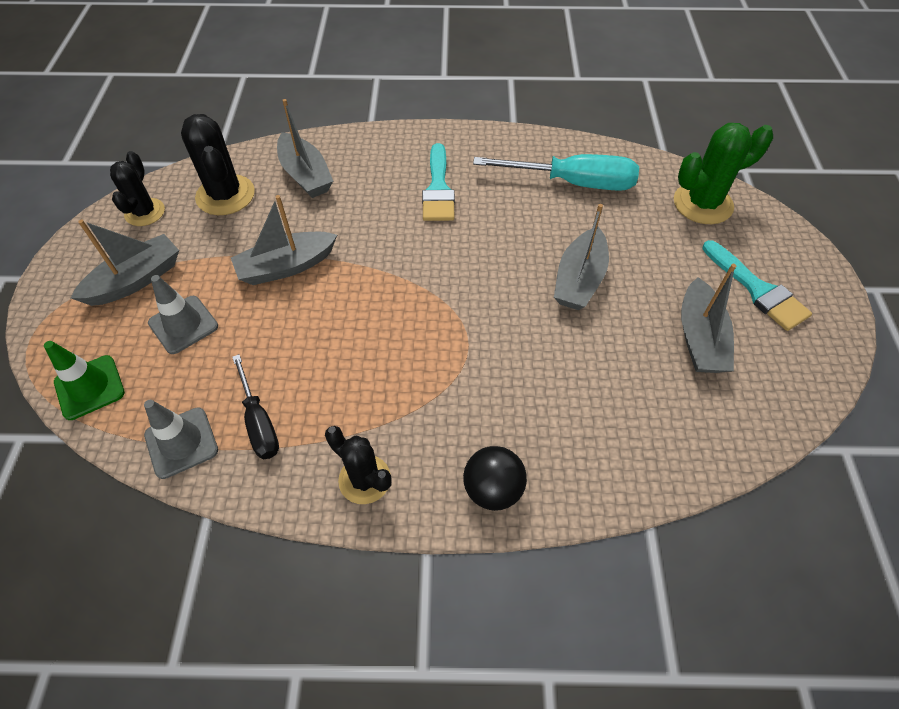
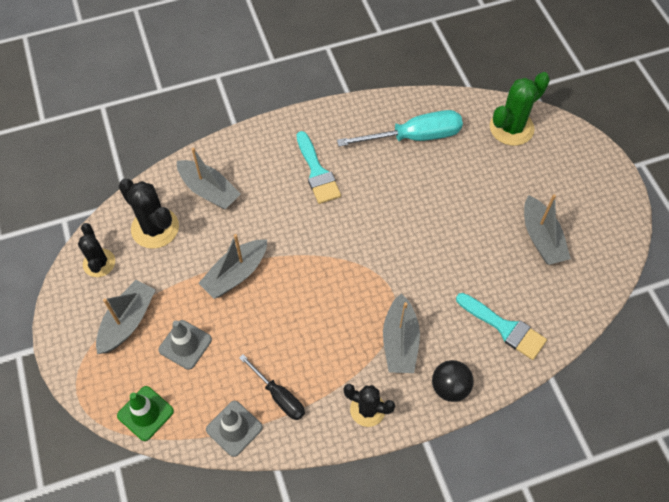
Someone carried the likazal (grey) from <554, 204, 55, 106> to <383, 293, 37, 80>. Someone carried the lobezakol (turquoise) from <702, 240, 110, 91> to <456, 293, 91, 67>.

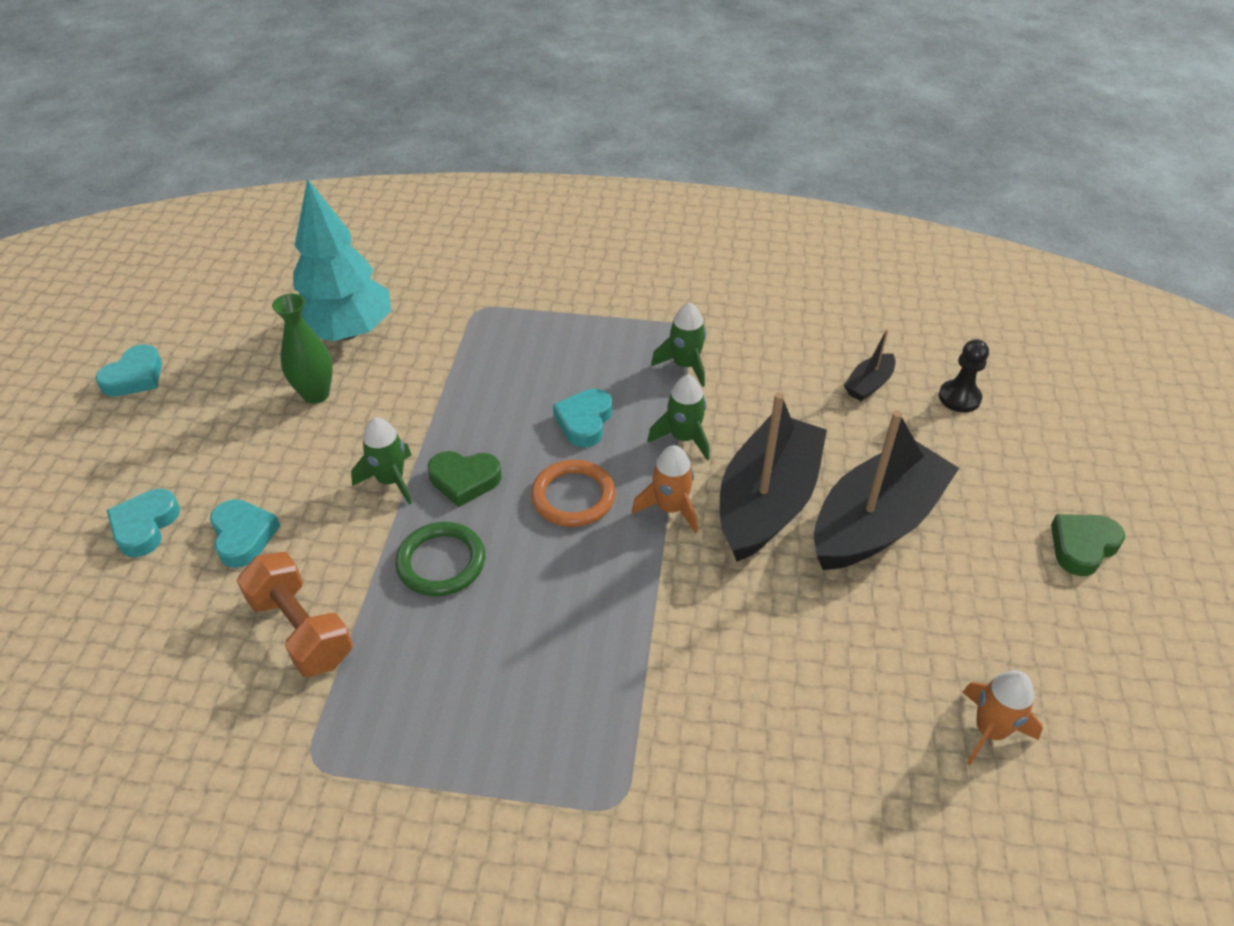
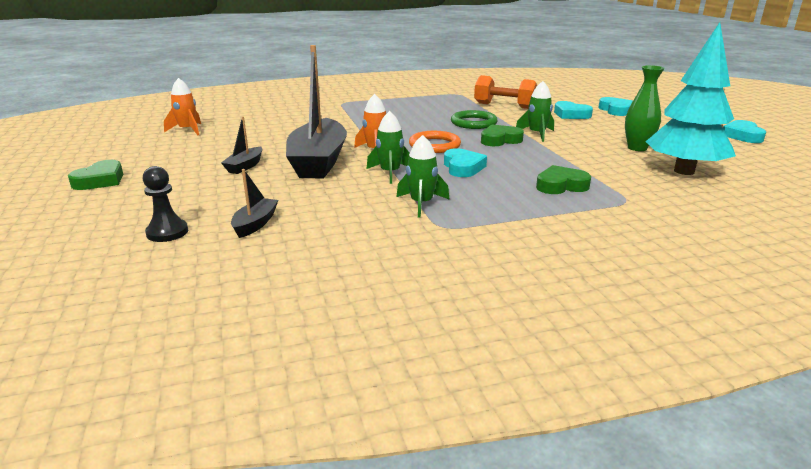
Someone scaled the likazal (black) at <814, 410, 145, 160> by 0.44. Someone put down the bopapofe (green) at <536, 165, 55, 29>.

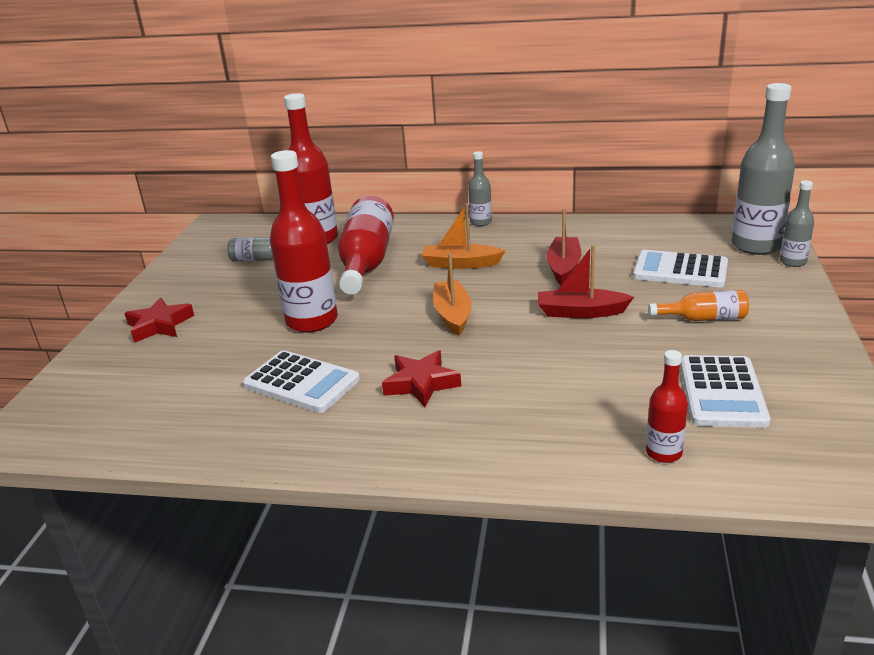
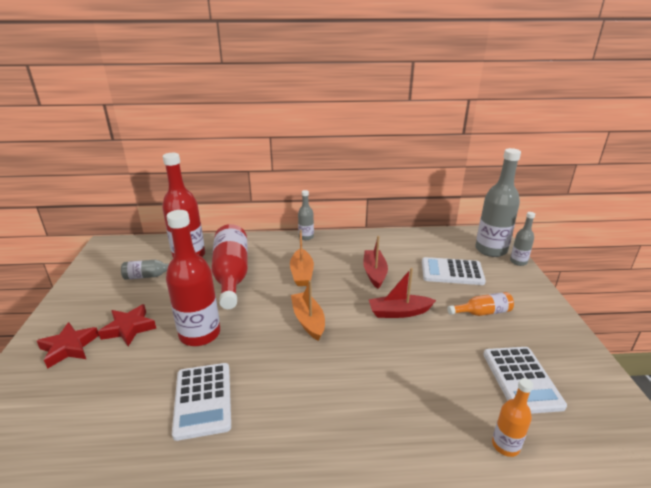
Someone rotated the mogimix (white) at <243, 350, 117, 63> by 60 degrees clockwise. Someone carried the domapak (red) from <382, 350, 79, 57> to <98, 304, 58, 42>. Someone rotated the likazal (orange) at <421, 203, 85, 66> by 90 degrees counterclockwise. Someone repainted the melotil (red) at <646, 350, 42, 113>, which became the melotil (orange) at <492, 378, 41, 79>.

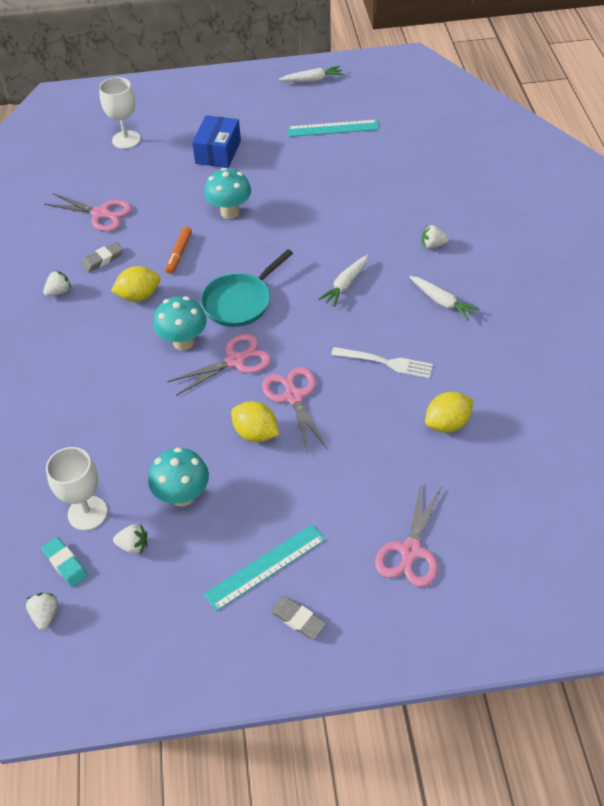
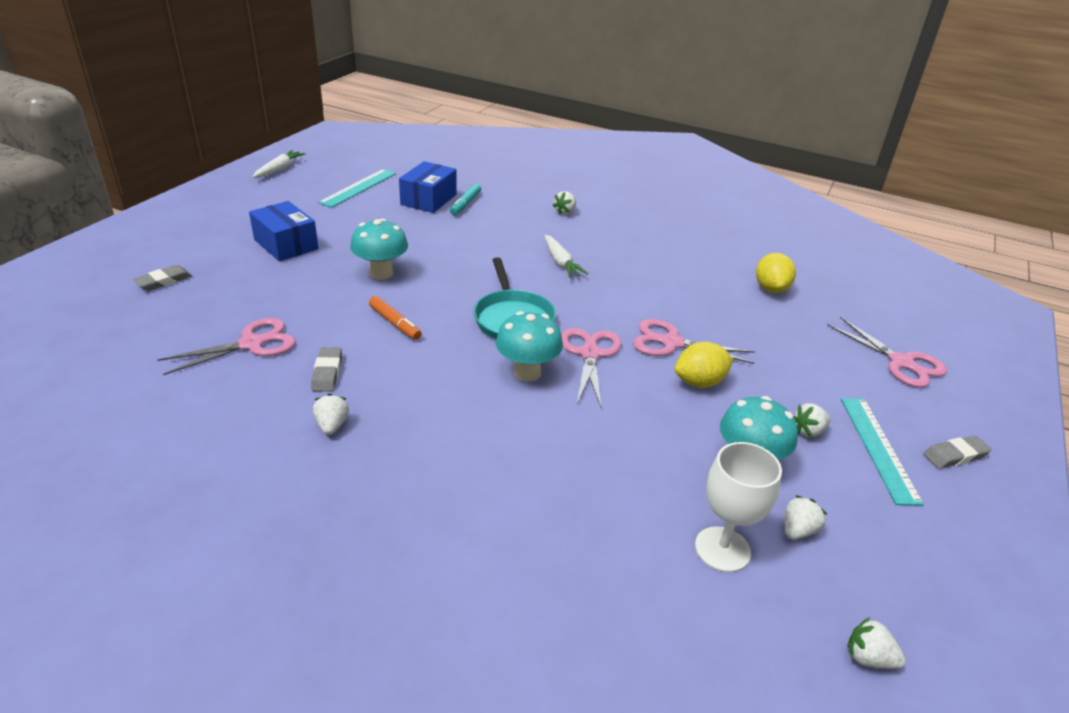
Someone took away the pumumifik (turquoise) at <41, 537, 47, 51>. Someone swapped the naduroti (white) at <99, 77, 41, 72> for the pumumifik (grey) at <133, 265, 59, 26>. Someone took away the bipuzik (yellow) at <111, 266, 49, 36>. Someone took away the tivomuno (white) at <331, 347, 102, 31>. Someone took away the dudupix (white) at <409, 276, 71, 44>. Someone put down the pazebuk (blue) at <399, 161, 58, 52>. Someone put down the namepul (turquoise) at <450, 184, 31, 31>. Someone put down the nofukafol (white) at <793, 403, 38, 34>.

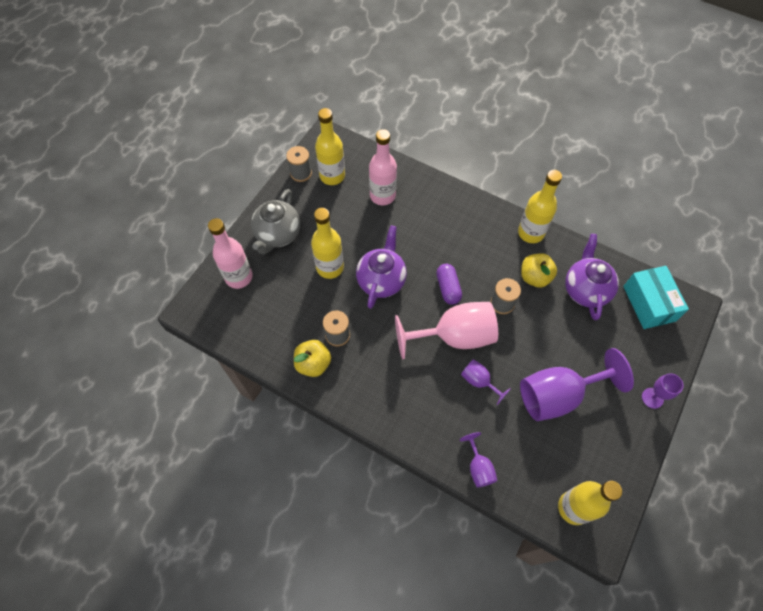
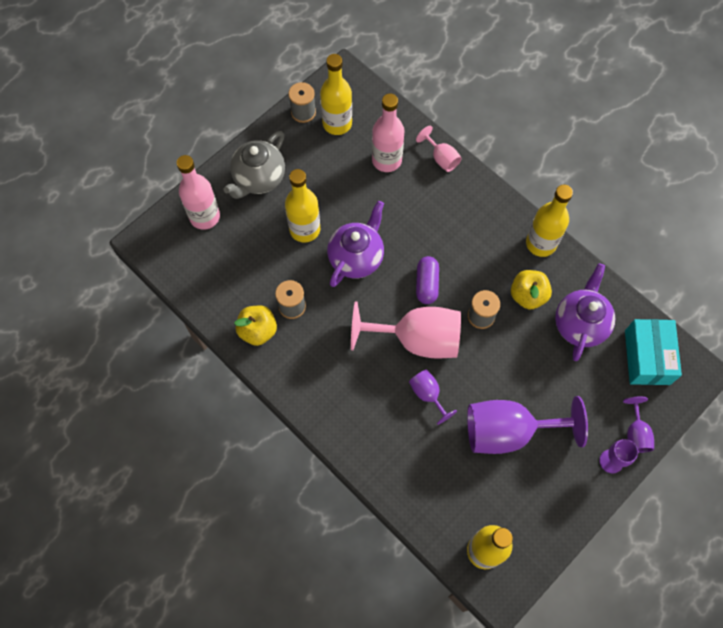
Someone carried the naduroti (purple) from <460, 432, 38, 56> to <623, 396, 31, 57>. Someone put down the naduroti (pink) at <416, 126, 46, 46>.

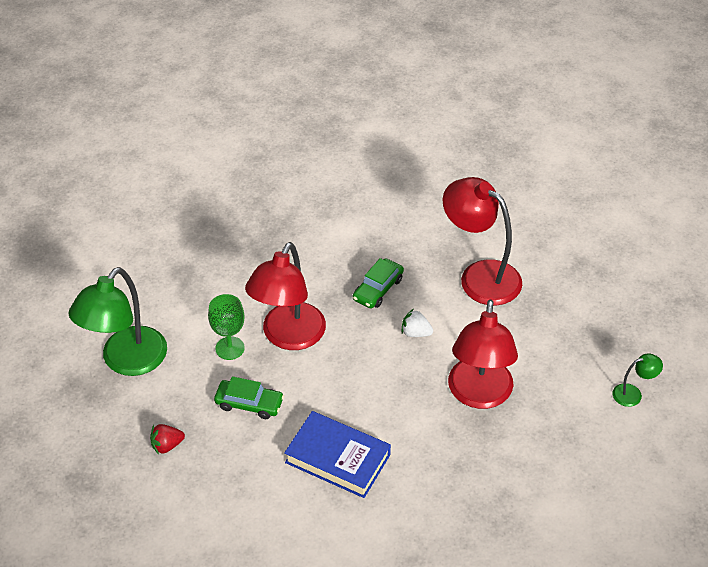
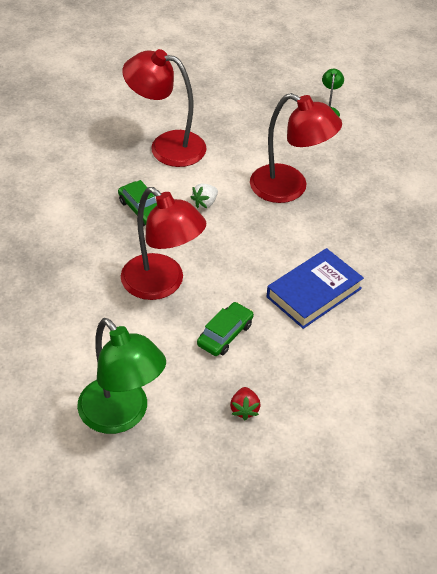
Someone took away the naduroti (green) at <208, 294, 37, 66>. Someone rotated the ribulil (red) at <443, 177, 79, 128> by 45 degrees clockwise.

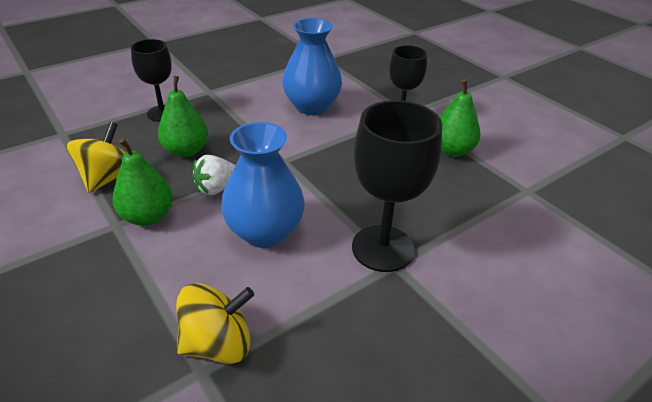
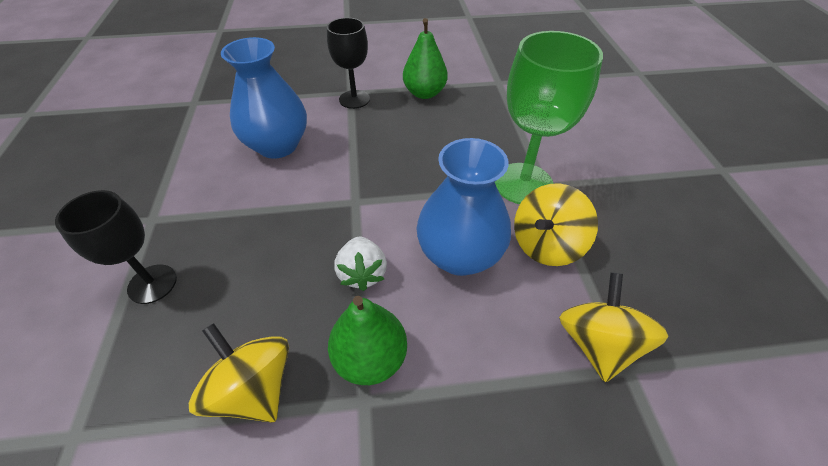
Someone took away the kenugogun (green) at <158, 76, 50, 81>. Someone repainted the naduroti (black) at <352, 100, 90, 172>, which became the naduroti (green) at <495, 31, 108, 173>. Someone put down the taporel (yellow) at <514, 183, 84, 83>.

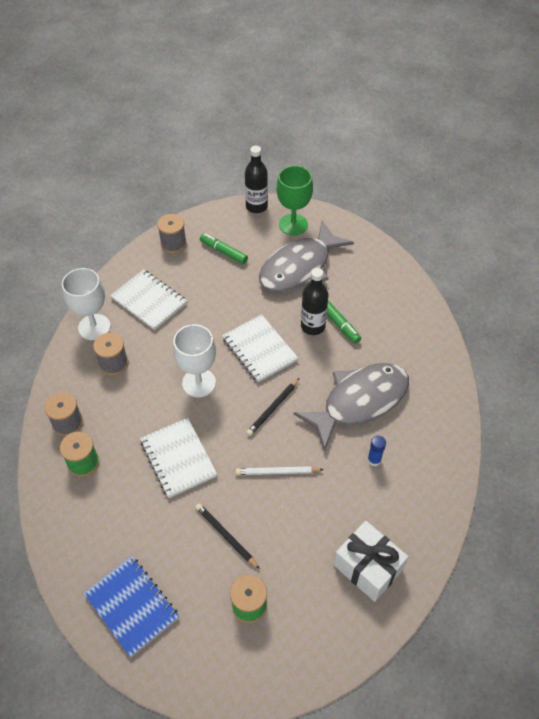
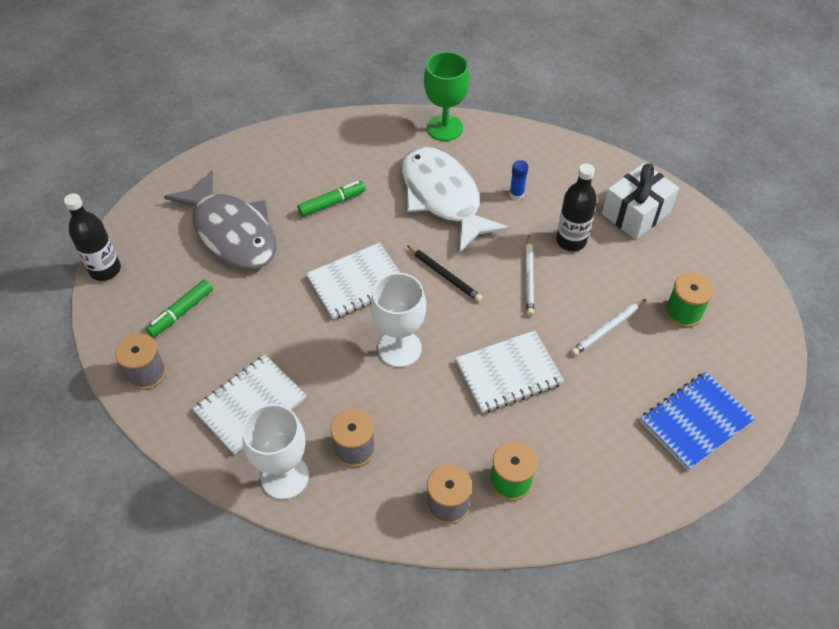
Someone repainted the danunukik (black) at <195, 503, 65, 66>, which became the danunukik (white) at <571, 299, 75, 57>. Someone carried the naduroti (green) from <277, 166, 36, 69> to <424, 52, 46, 89>. Someone repainted the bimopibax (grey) at <294, 363, 115, 88>, which became the bimopibax (white) at <402, 146, 107, 106>. Someone carried the melotil (black) from <301, 268, 28, 67> to <556, 164, 41, 87>.

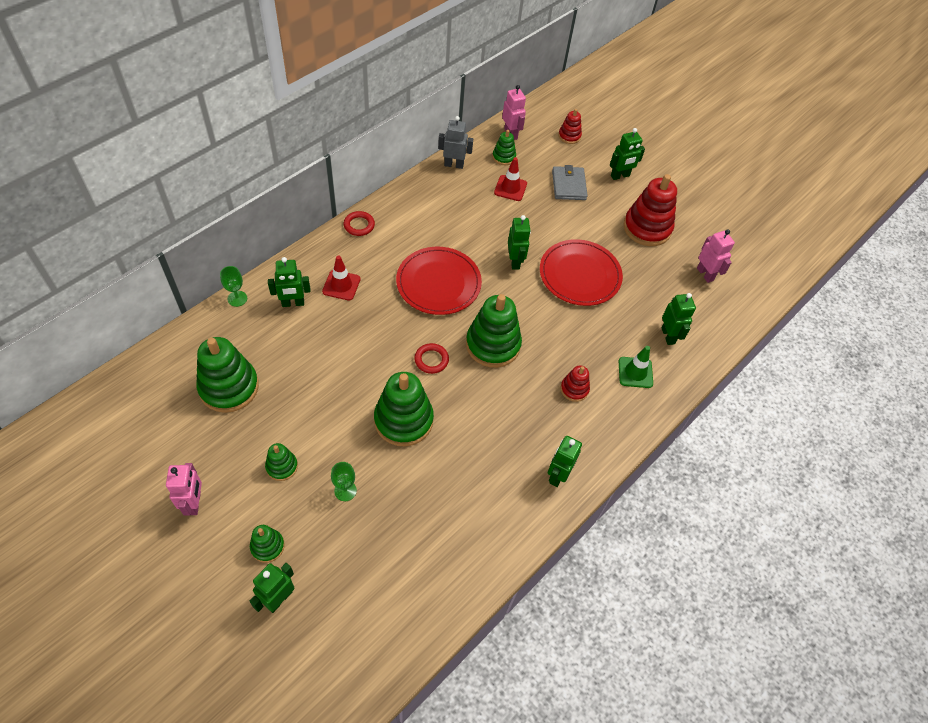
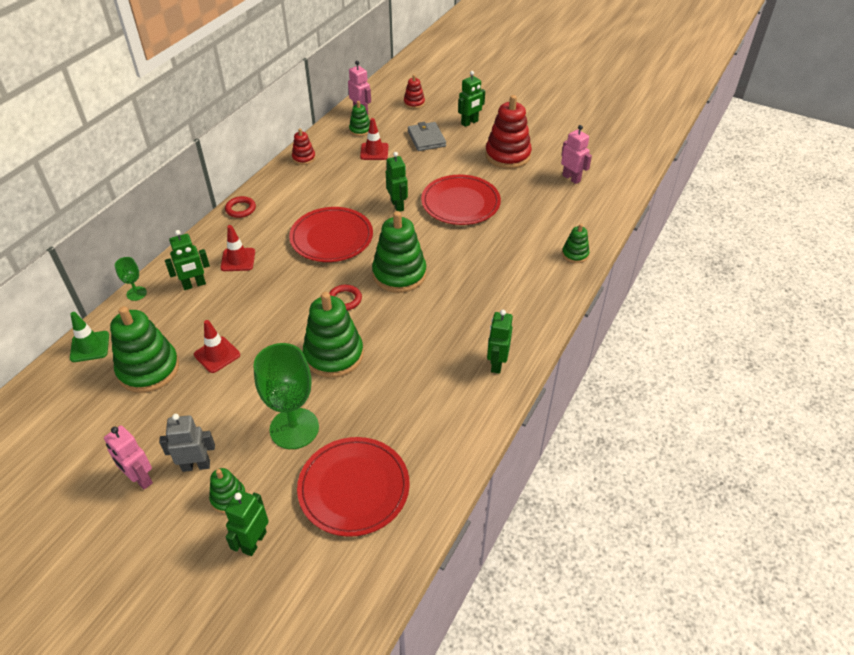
Someone rotated the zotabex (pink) at <166, 463, 36, 53> by 150 degrees clockwise. Someone carried the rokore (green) from <265, 443, 33, 38> to <562, 224, 28, 39>. Someone scaled the naduroti (green) at <331, 462, 26, 39> by 2.14. Someone carried the zotabex (grey) from <438, 116, 35, 53> to <159, 414, 56, 58>. Someone carried the rokore (red) from <561, 365, 29, 37> to <292, 128, 24, 37>. Someone carried the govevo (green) from <619, 346, 34, 42> to <70, 312, 39, 50>. Someone took away the zotabex (green) at <661, 293, 35, 52>. Someone put down the govevo (red) at <194, 320, 46, 53>. Someone put down the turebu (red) at <297, 437, 113, 100>.

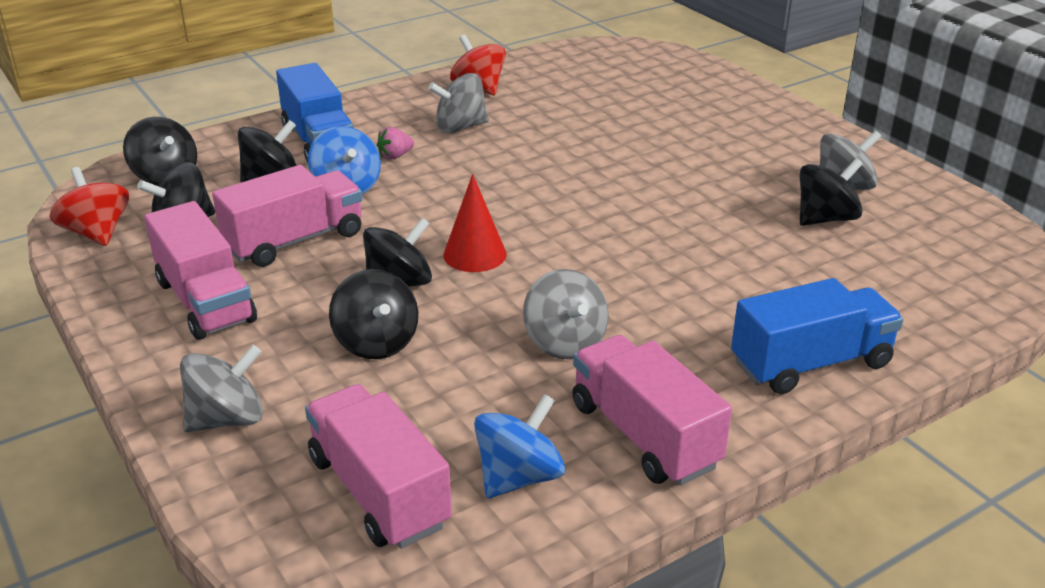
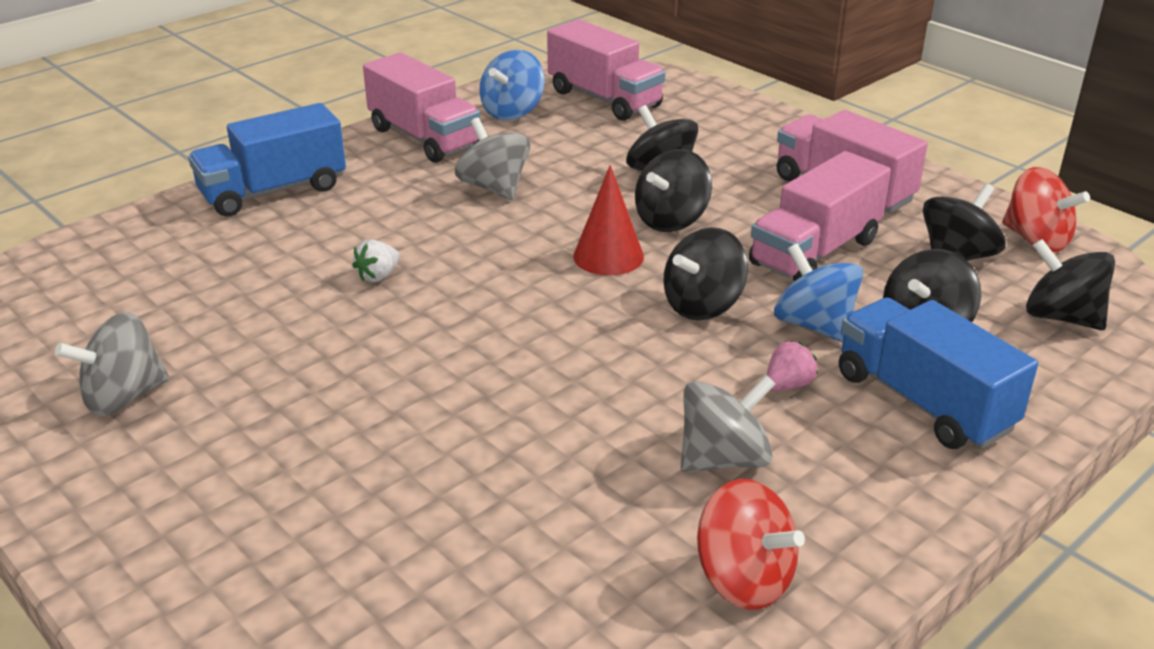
Someone took away the taporel (grey) at <180, 345, 83, 87>. Someone carried the taporel (black) from <800, 158, 63, 68> to <663, 227, 85, 93>. Someone put down the nofukafol (white) at <352, 239, 48, 43>.

